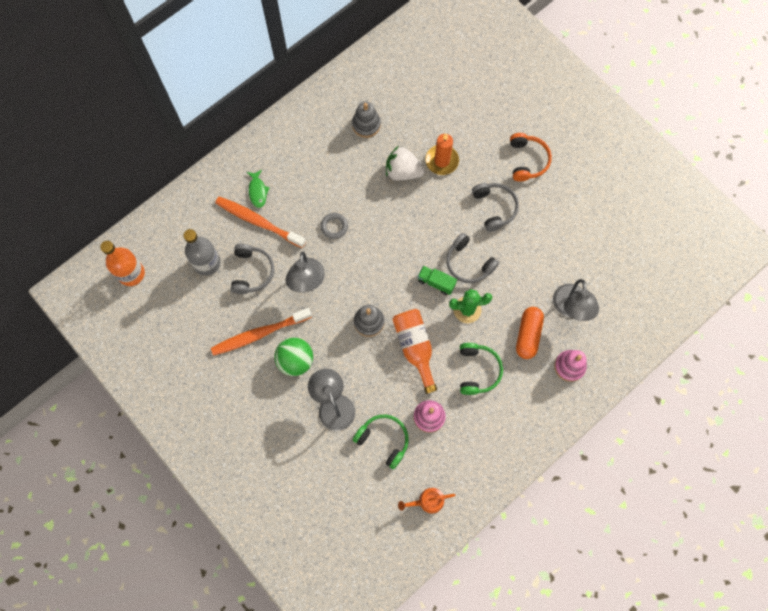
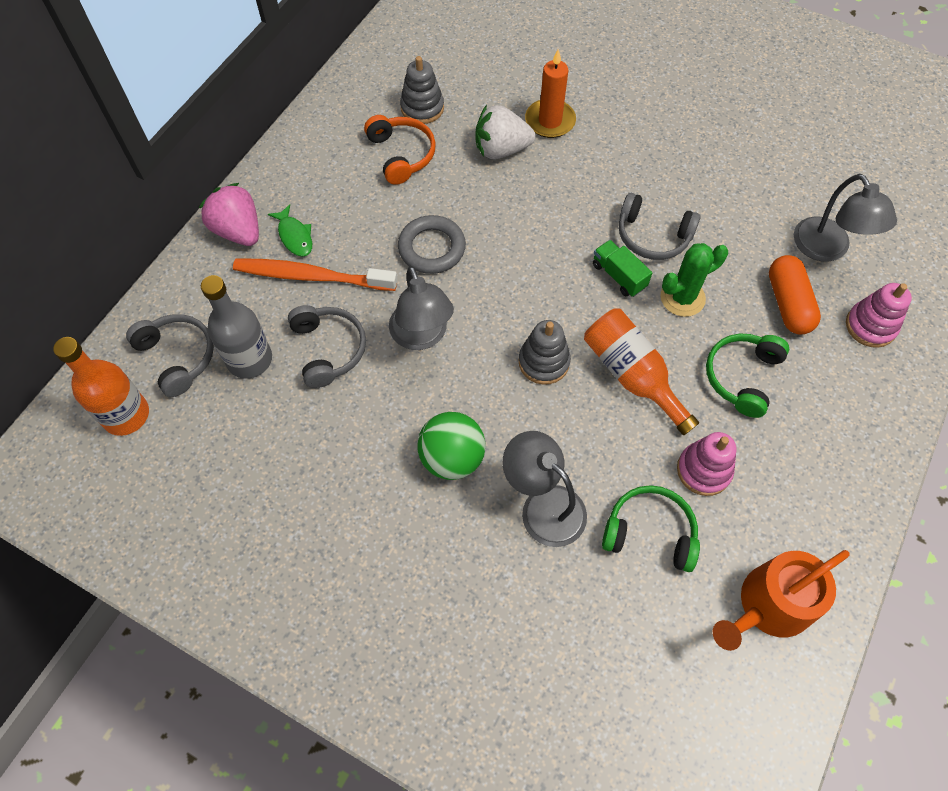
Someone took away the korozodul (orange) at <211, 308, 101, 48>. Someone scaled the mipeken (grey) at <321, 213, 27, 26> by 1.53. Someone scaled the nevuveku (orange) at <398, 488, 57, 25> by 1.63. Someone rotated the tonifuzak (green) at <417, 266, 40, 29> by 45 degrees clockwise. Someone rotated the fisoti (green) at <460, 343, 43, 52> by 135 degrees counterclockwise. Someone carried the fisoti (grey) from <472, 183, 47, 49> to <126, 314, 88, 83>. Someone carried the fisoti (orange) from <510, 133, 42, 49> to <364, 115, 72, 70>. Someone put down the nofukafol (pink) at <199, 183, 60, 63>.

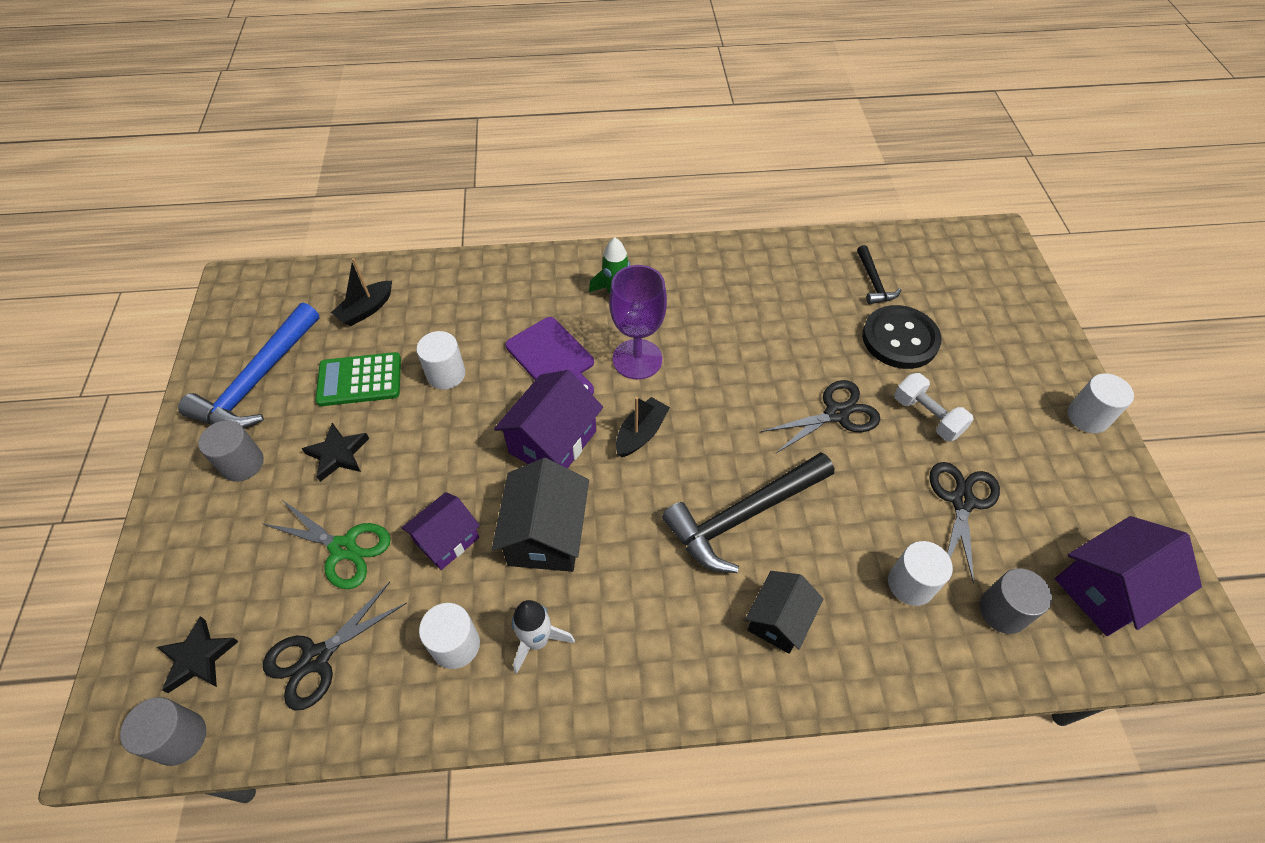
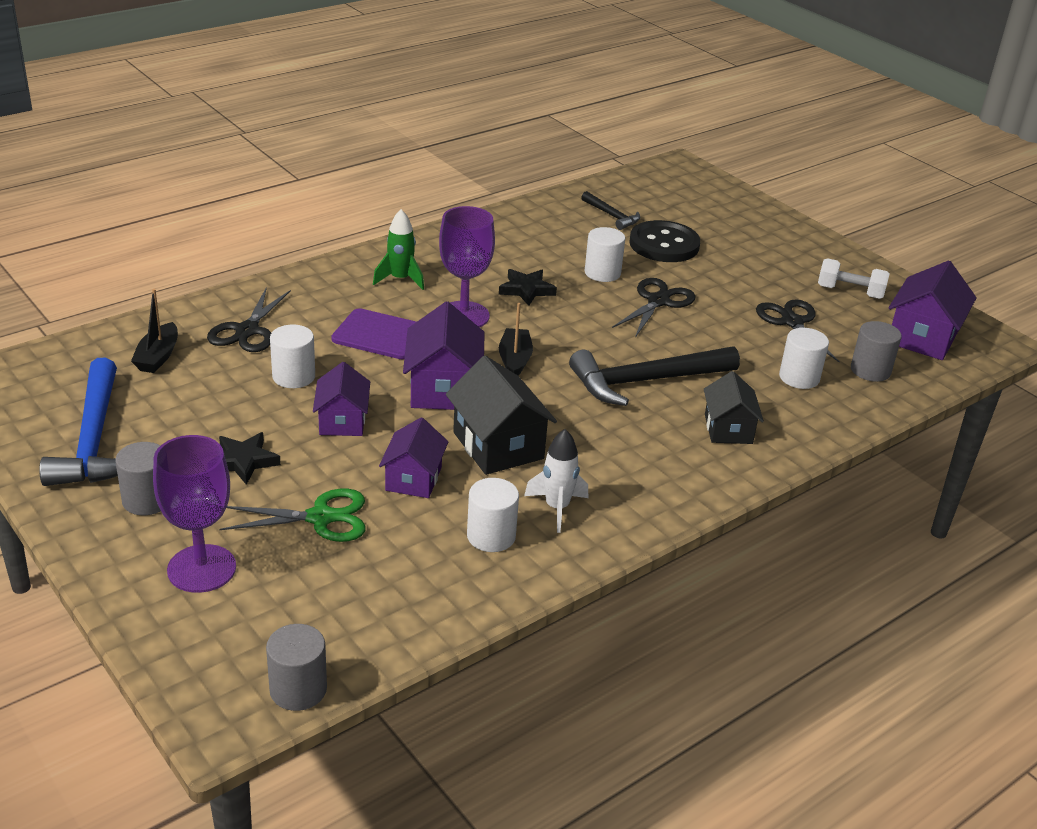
Someone carried the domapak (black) from <157, 616, 82, 77> to <499, 269, 58, 37>. Someone carried the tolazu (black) from <263, 582, 144, 129> to <207, 287, 84, 65>. Someone took away the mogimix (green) at <315, 352, 86, 54>. Someone rotated the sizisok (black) at <662, 452, 172, 121> by 45 degrees clockwise. Someone carried the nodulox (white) from <894, 373, 80, 69> to <818, 258, 71, 41>. Someone carried the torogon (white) from <1067, 373, 67, 60> to <585, 227, 40, 55>. Someone put down the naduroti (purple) at <153, 435, 83, 158>. Someone put down the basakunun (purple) at <313, 362, 57, 74>.

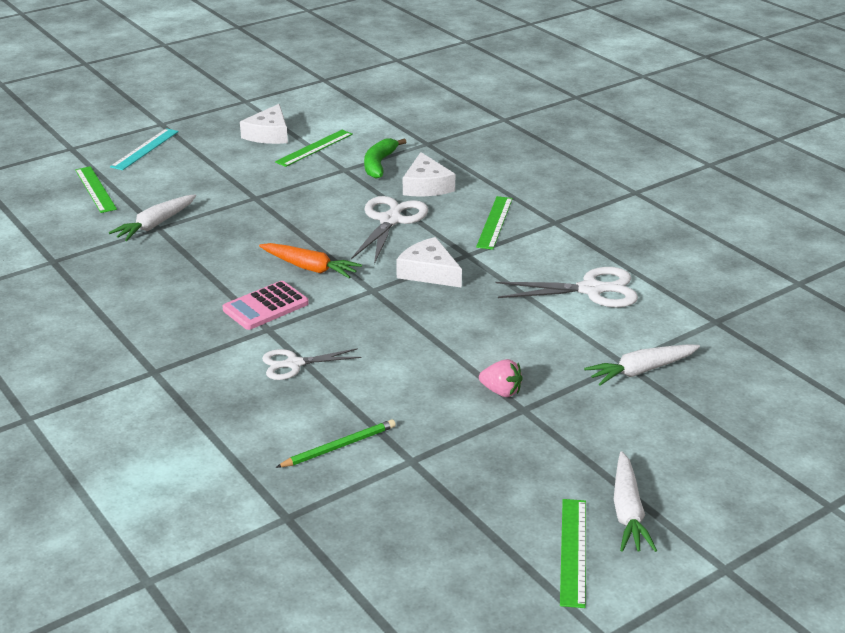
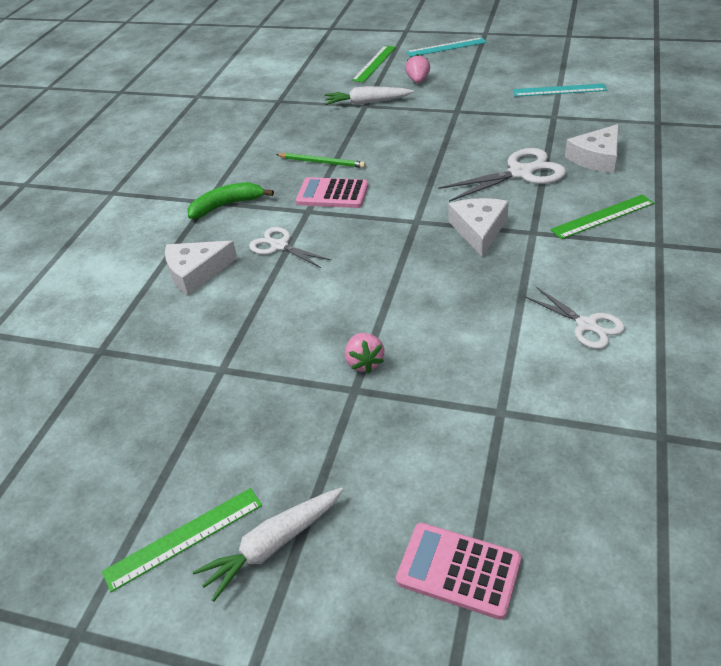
Someone carried the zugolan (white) from <240, 104, 48, 40> to <165, 241, 72, 54>. Someone took away the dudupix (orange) at <259, 243, 103, 35>. Someone repainted the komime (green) at <275, 130, 78, 37>, which became the komime (turquoise) at <513, 84, 94, 13>. Someone carried the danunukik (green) from <276, 419, 120, 49> to <276, 153, 90, 15>. Someone carried the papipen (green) from <364, 138, 42, 41> to <187, 182, 87, 37>. Someone scaled the tolazu (white) at <495, 267, 143, 40> by 0.64. Someone took away the dudupix (white) at <584, 344, 116, 41>. Someone put down the mogimix (pink) at <396, 523, 125, 97>. Someone put down the nofukafol (pink) at <405, 54, 25, 29>.

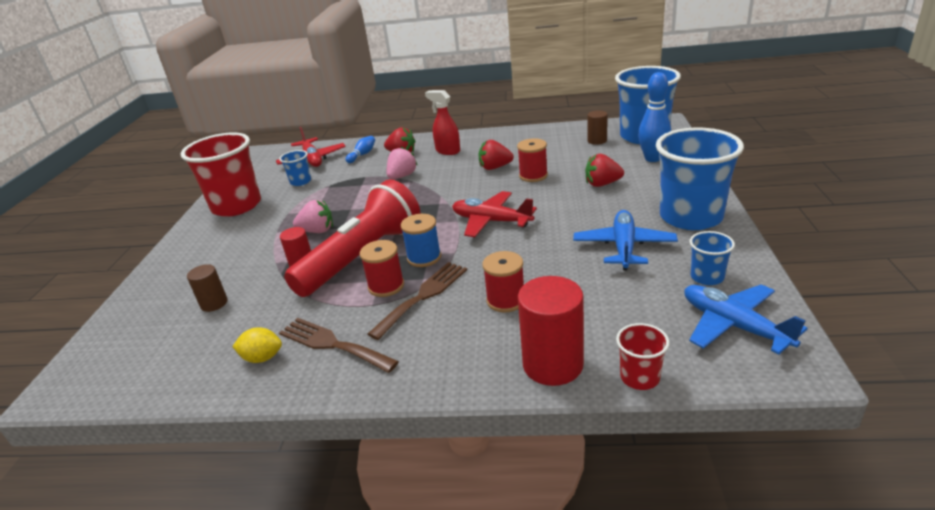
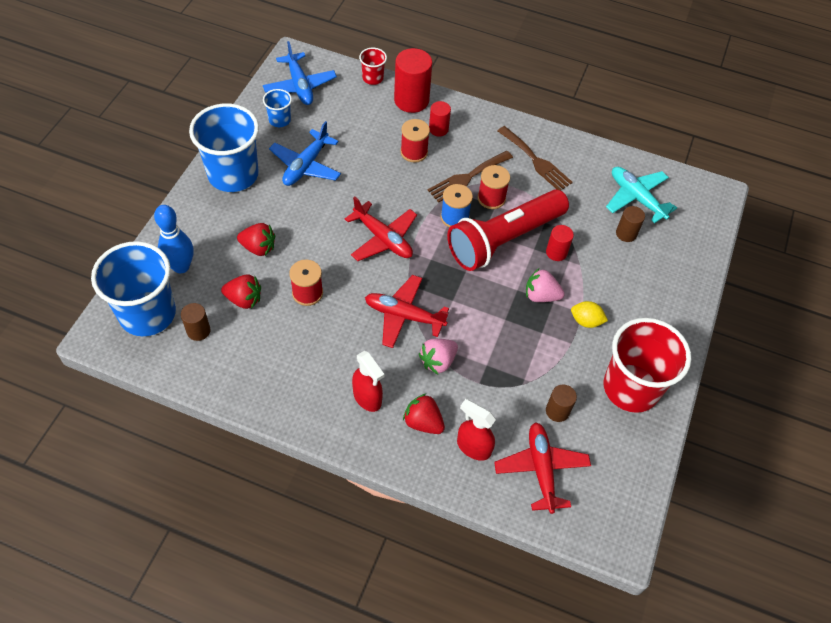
Someone carried the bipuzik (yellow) from <232, 327, 50, 36> to <571, 301, 37, 27>. Someone swapped the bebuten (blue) at <279, 150, 32, 36> for the torogon (brown) at <546, 385, 31, 37>. Someone swapped the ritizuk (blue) at <346, 136, 29, 27> for the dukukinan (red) at <457, 399, 39, 62>. Someone carried the nofukafol (red) from <478, 140, 36, 30> to <221, 274, 40, 35>. Someone put down the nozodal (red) at <365, 275, 84, 73>. Someone put down the torogon (red) at <429, 101, 22, 35>. Someone put down the nozodal (turquoise) at <606, 167, 71, 56>.

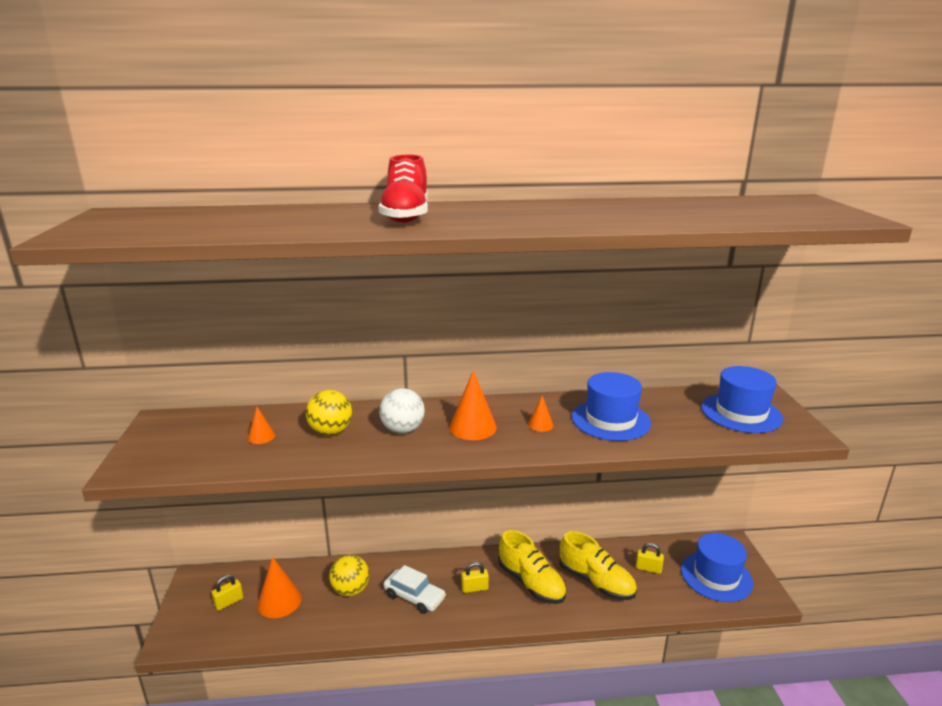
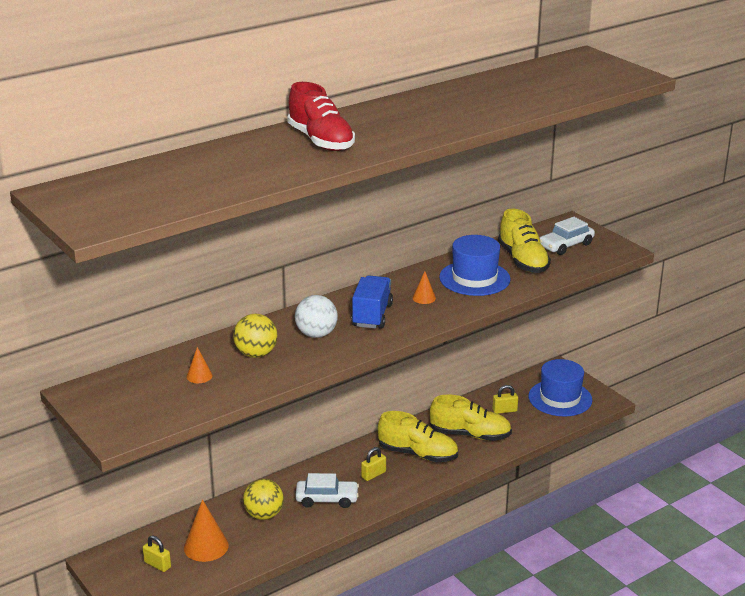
Someone rotated the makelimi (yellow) at <212, 575, 31, 36> by 75 degrees counterclockwise. Someone swapped the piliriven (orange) at <449, 371, 48, 69> for the tonifuzak (blue) at <351, 276, 42, 53>. Someone swapped the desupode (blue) at <701, 366, 82, 67> for the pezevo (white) at <540, 217, 55, 38>. Someone put down the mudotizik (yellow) at <498, 209, 53, 64>.

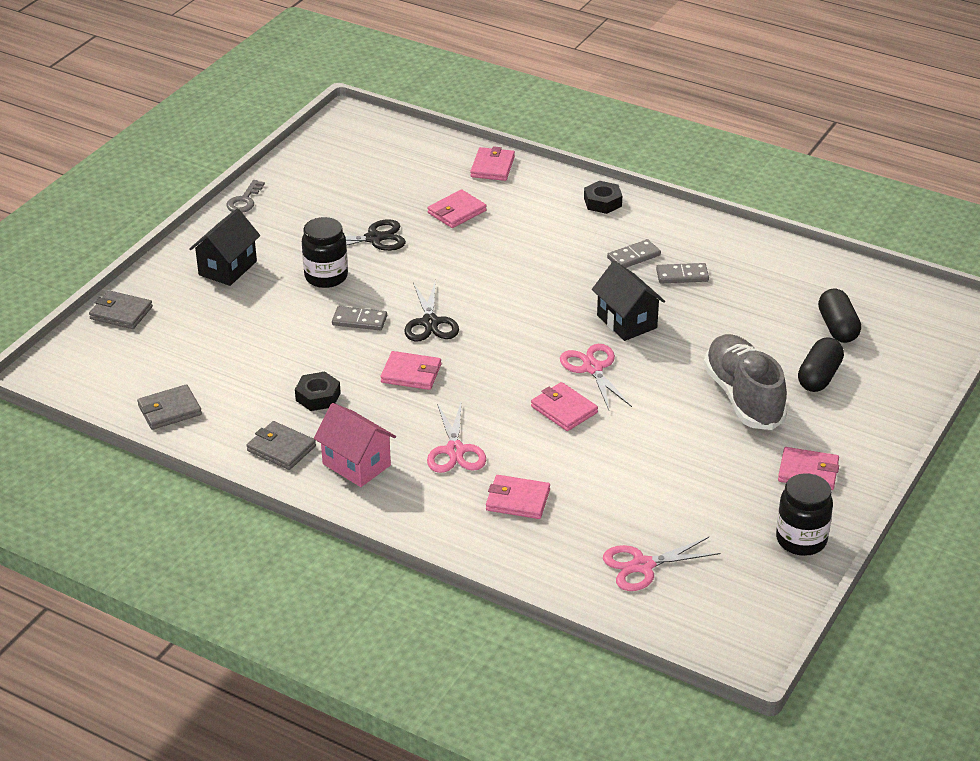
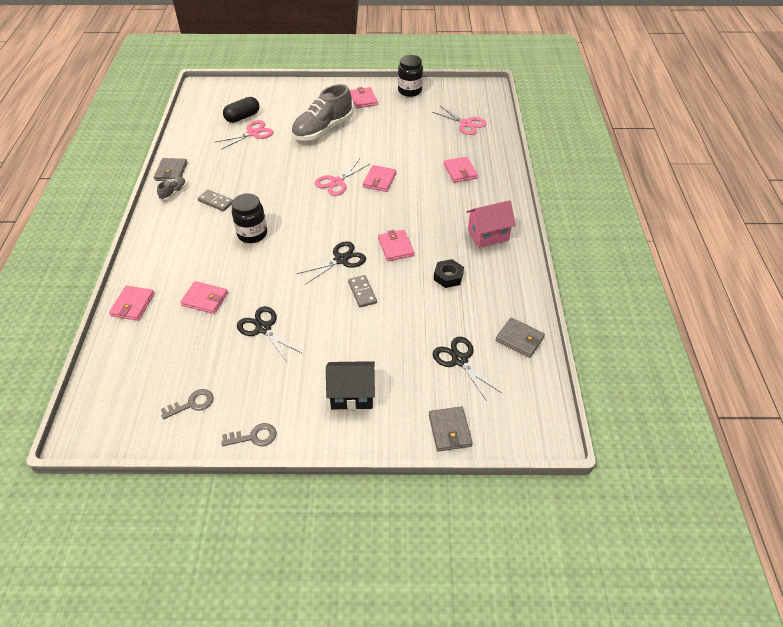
Someone carried the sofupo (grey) from <246, 421, 70, 49> to <154, 158, 33, 23>. Someone carried the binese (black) from <302, 217, 46, 71> to <232, 193, 35, 50>. Someone rotated the basakunun (pink) at <314, 403, 82, 84> by 60 degrees clockwise. Someone carried the tolazu (pink) from <427, 400, 59, 73> to <214, 120, 59, 30>. Someone rotated the sofupo (pink) at <470, 146, 45, 35> by 60 degrees counterclockwise. Someone took away the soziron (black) at <584, 181, 38, 33>. Someone took away the basakunun (black) at <592, 261, 73, 80>. Someone took away the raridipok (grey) at <656, 263, 53, 21>. Someone took away the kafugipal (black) at <798, 337, 46, 55>. Someone put down the mudotizik (grey) at <157, 177, 29, 23>. Someone put down the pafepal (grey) at <161, 389, 53, 30>. Someone put down the tolazu (black) at <433, 337, 69, 64>.

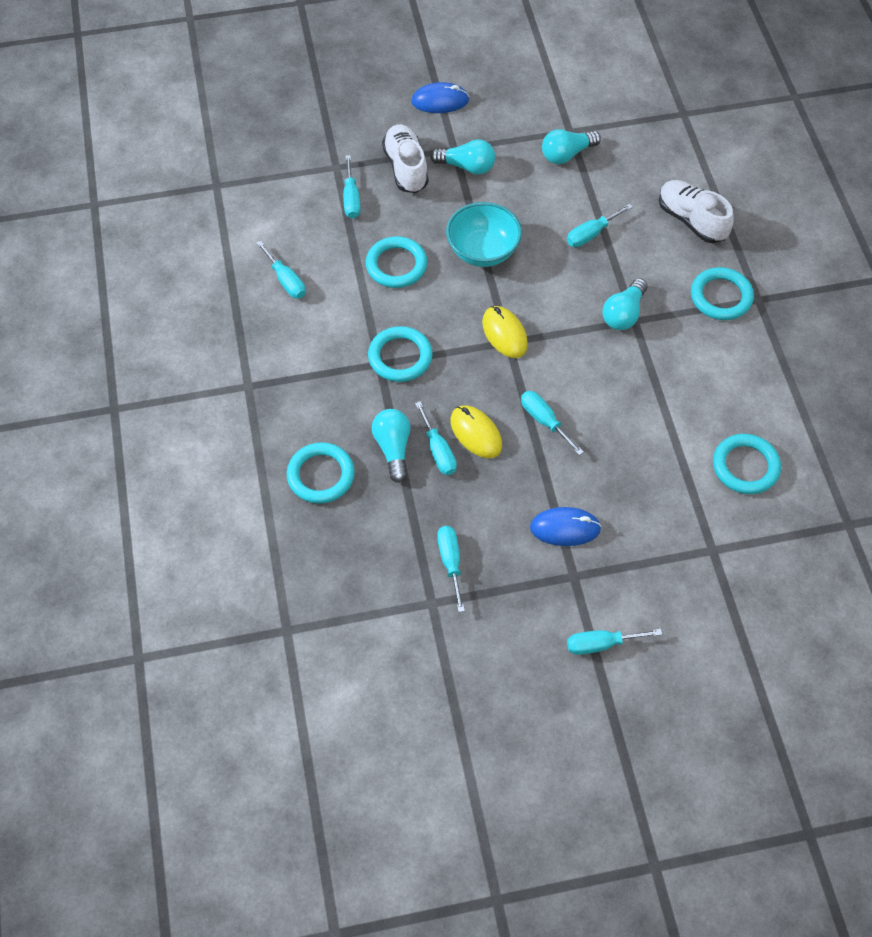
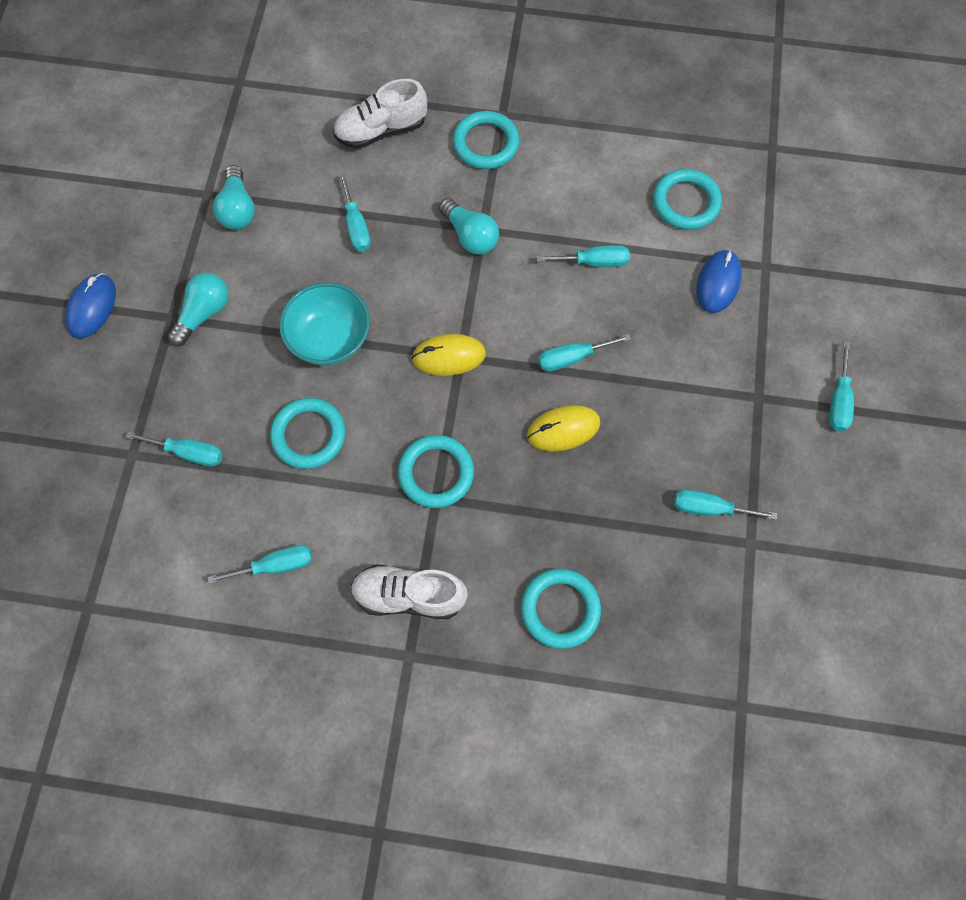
Someone took away the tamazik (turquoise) at <371, 409, 40, 74>. Someone carried the mudotizik (white) from <382, 124, 47, 69> to <351, 564, 117, 55>. Someone carried the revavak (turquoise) from <415, 401, 42, 74> to <537, 245, 93, 22>. Someone carried the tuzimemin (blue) from <530, 507, 71, 39> to <696, 250, 46, 63>.

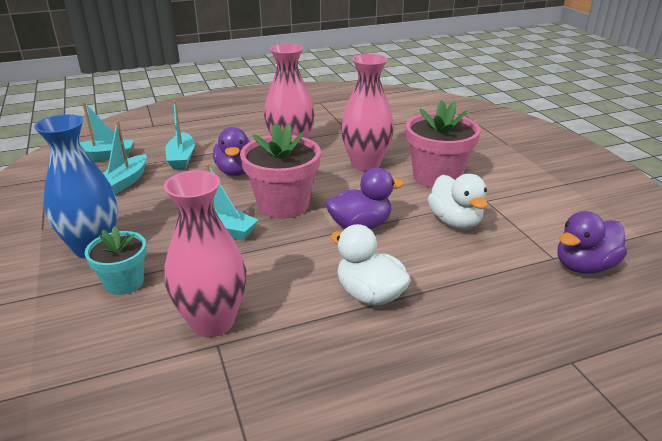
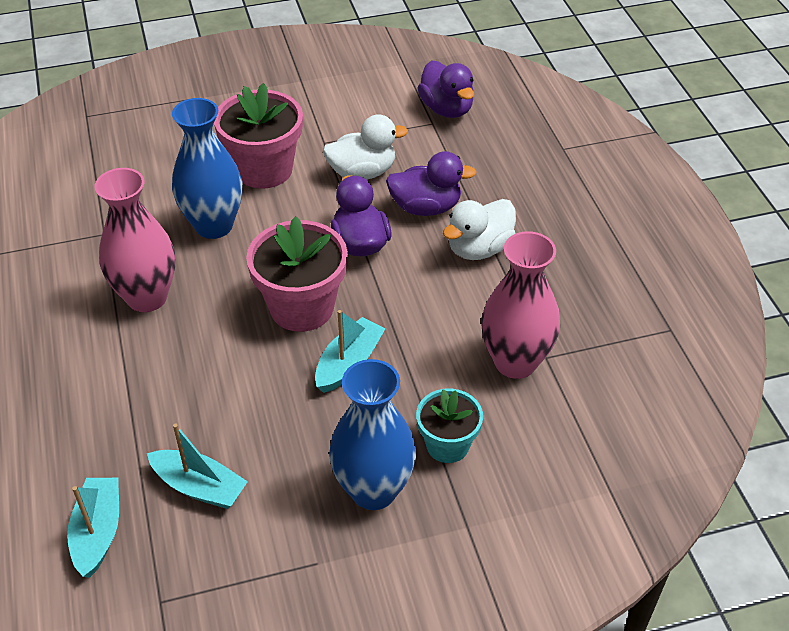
Someone took away the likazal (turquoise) at <165, 100, 30, 69>. Someone carried the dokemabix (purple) from <213, 127, 37, 49> to <386, 151, 90, 65>. Someone repainted the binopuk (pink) at <341, 54, 53, 117>, which became the binopuk (blue) at <172, 98, 70, 141>.

